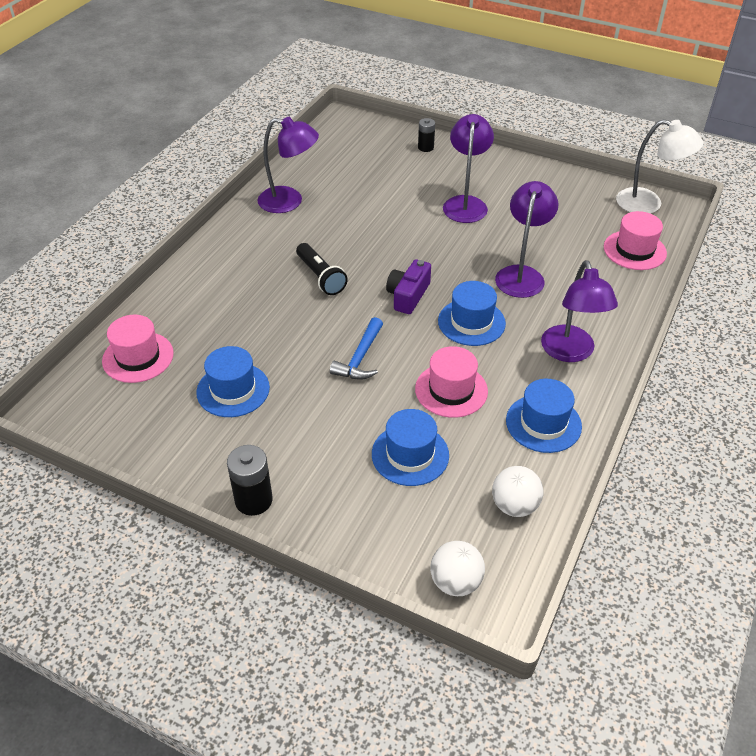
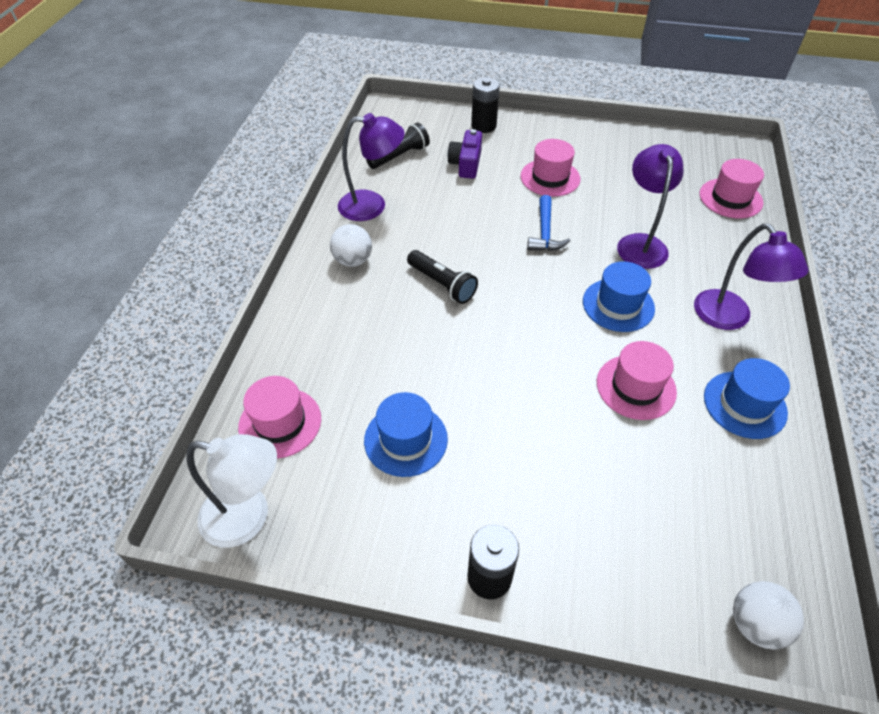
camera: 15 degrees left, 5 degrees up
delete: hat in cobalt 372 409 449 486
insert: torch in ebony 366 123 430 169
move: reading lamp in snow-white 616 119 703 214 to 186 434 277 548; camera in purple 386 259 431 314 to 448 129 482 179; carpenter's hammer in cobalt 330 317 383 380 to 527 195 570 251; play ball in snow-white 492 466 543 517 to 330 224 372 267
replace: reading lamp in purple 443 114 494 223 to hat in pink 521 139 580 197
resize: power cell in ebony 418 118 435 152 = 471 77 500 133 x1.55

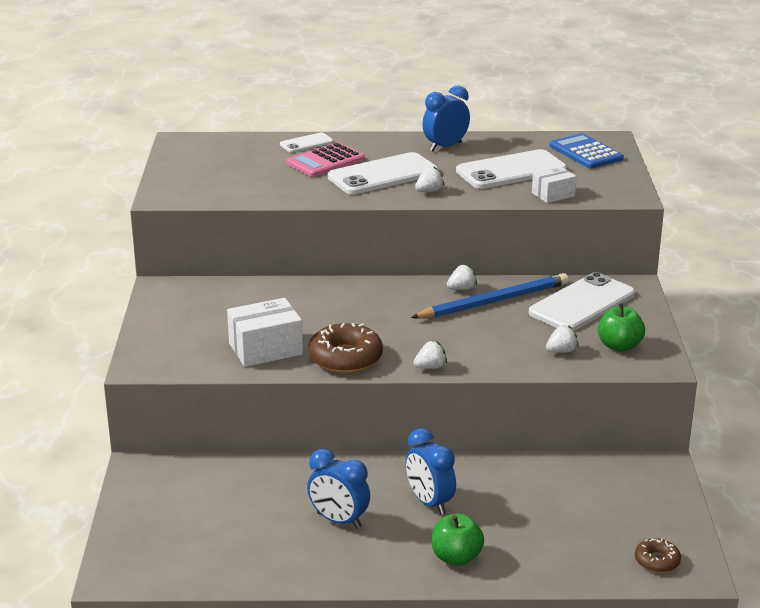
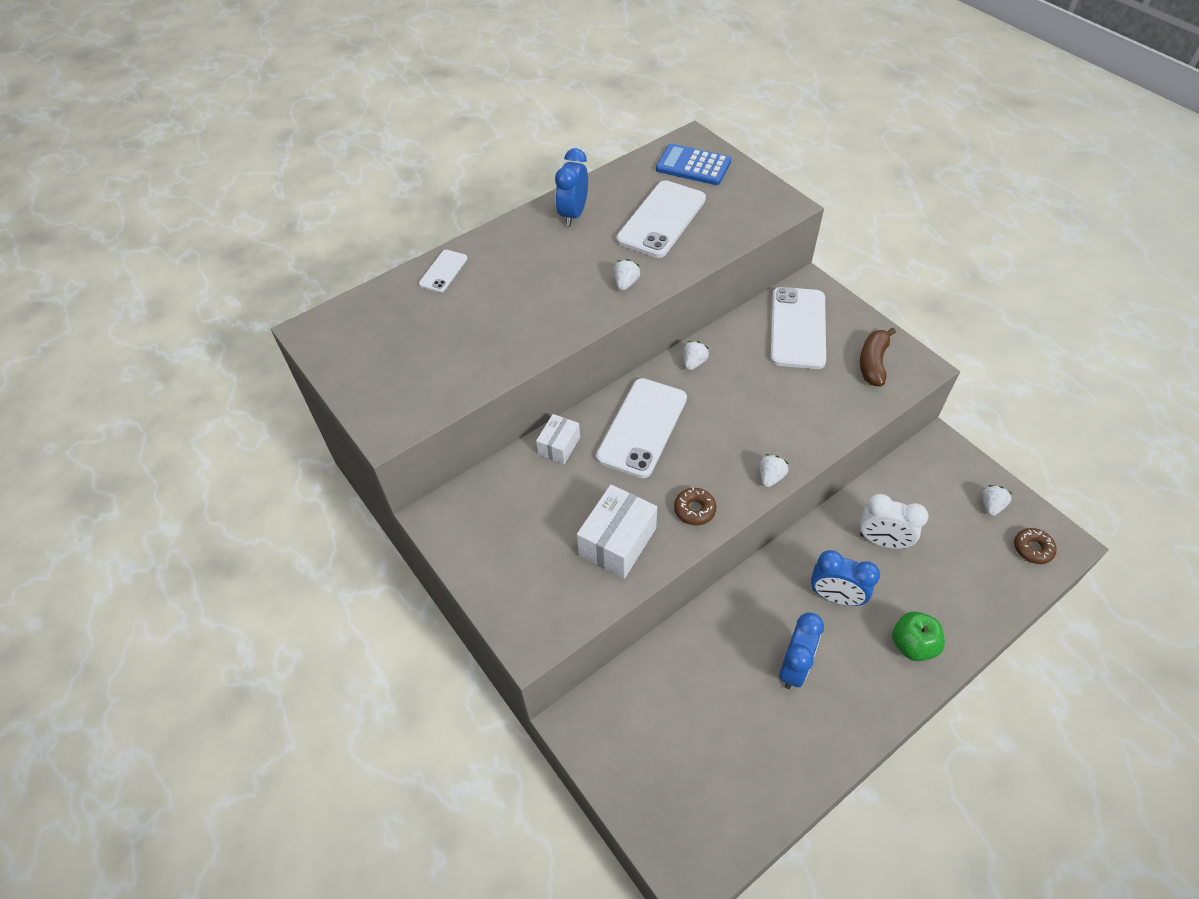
camera: 35 degrees left, 25 degrees up
delete: calculator in pink 286 142 365 177; wooden pencil in cobalt 411 273 569 319
insert: bedside clock in snow-white 860 494 928 549
move: mobile phone in snow-white 328 152 439 194 to 596 378 687 478; parcel in snow-white 532 166 577 203 to 536 414 580 464; strawberry in snow-white 546 325 579 353 to 983 485 1012 516
replace: toy apple in emerald 598 303 645 352 to toy banana in dark brown 860 328 896 386
rotate: bedside clock in cobalt 307 449 370 529 = 779 613 824 689 60 degrees counterclockwise
resize: doughnut in dark brown 308 323 383 373 = 674 487 716 525 x0.55

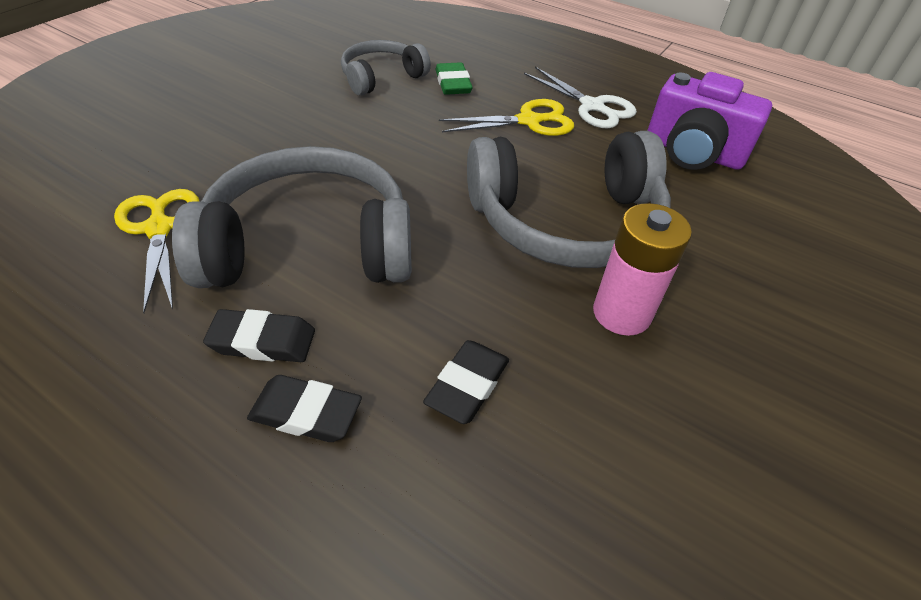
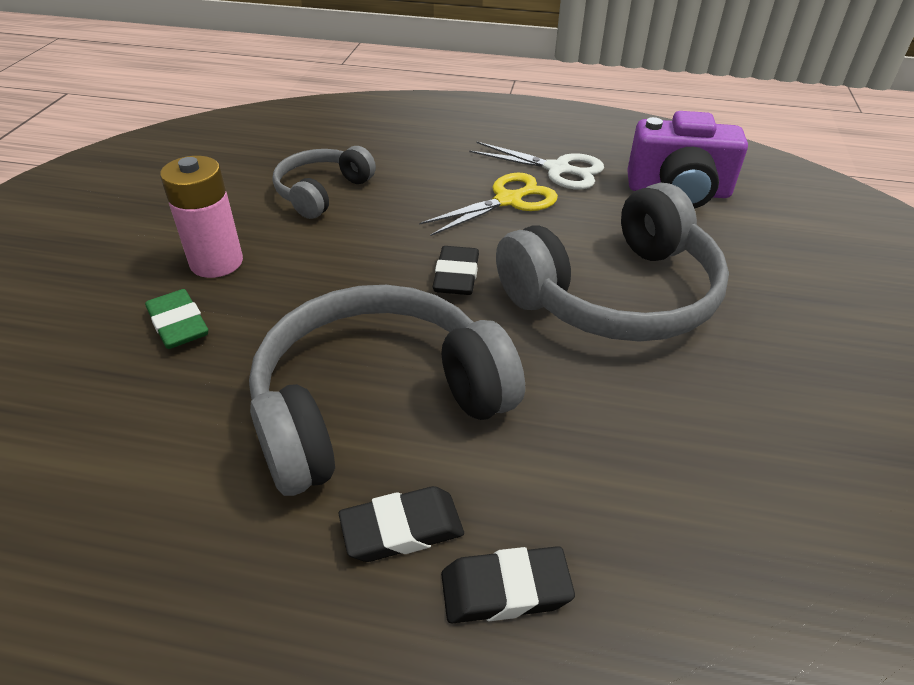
camera: 20 degrees left, 5 degrees down
delete: scissors in bright yellow 114 189 199 313
move: gum eraser in emerald 435 62 473 95 to 145 289 208 349; power cell in pink 593 203 692 336 to 160 156 243 278; gum eraser in ebony 423 340 509 424 to 433 246 479 295

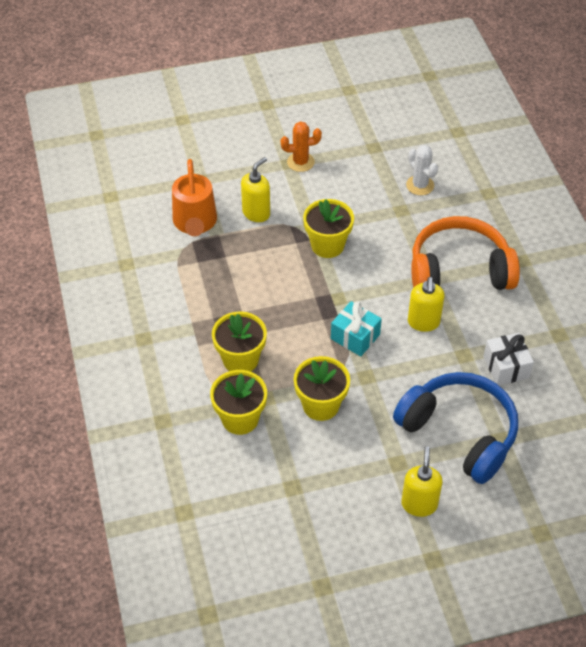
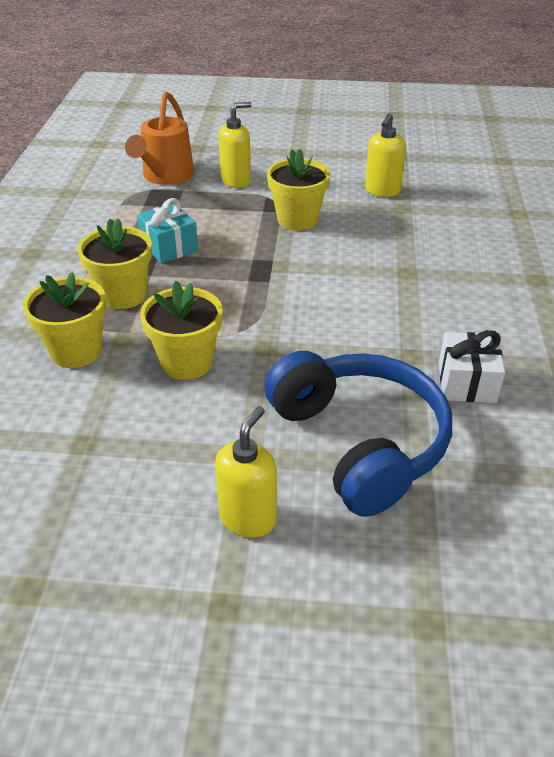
camera: 20 degrees right, 10 degrees down
delete: saguaro cactus in orange-coloured 281 121 322 172; saguaro cactus in snow-white 406 145 438 195; headphones in orange-coloured 411 216 520 290
move: pump bottle in bright yellow 408 277 444 332 to 365 113 406 197; present in turquoise 331 301 382 356 to 137 198 198 264

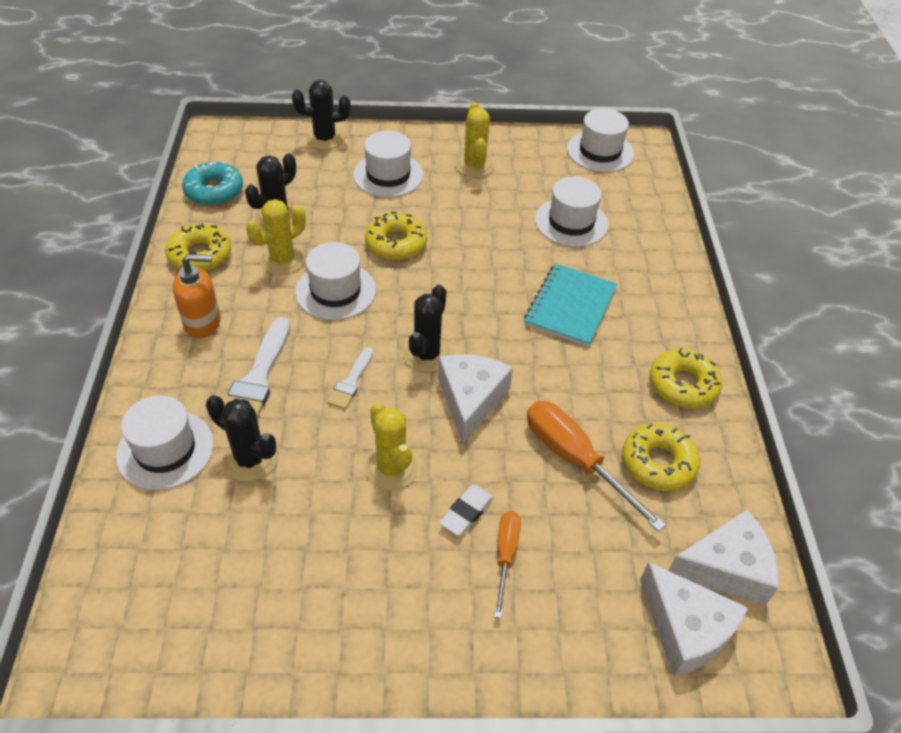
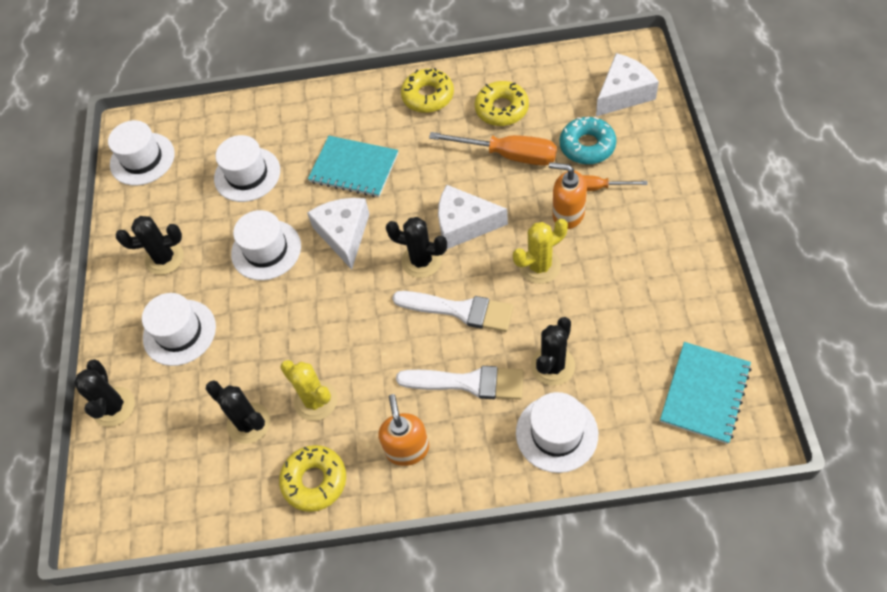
camera: 85 degrees left, 10 degrees up
delete: doughnut in bright yellow 365 212 427 260
insert: notepad in turquoise 660 342 751 444
move: doughnut in turquoise 182 161 243 206 to 560 117 616 164; hat in snow-white 295 242 376 320 to 231 210 301 280; piece of cheese in snow-white 669 509 779 606 to 307 198 369 270
replace: gum eraser in snow-white 439 485 494 536 to pump bottle in orange-coloured 549 162 587 229
recolor: saguaro cactus in bright yellow 456 102 494 178 to saguaro cactus in ebony 116 216 184 275
rotate: flat screwdriver in orange-coloured 527 401 666 532 = 429 132 557 166 120 degrees counterclockwise
resize: paint brush in snow-white 327 347 373 410 = 392 291 514 332 x1.75

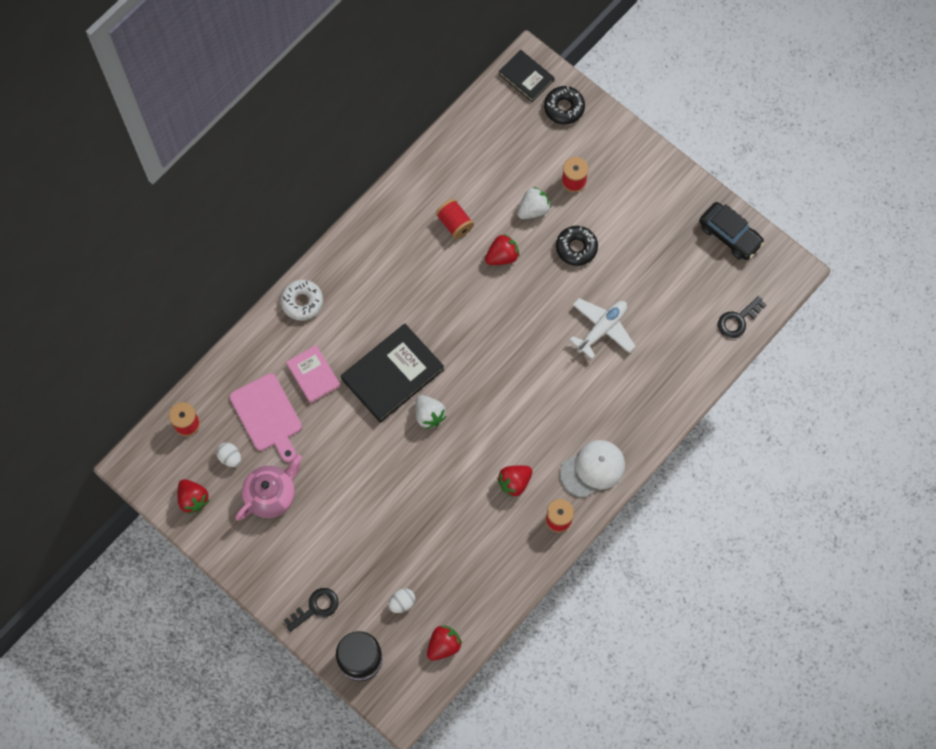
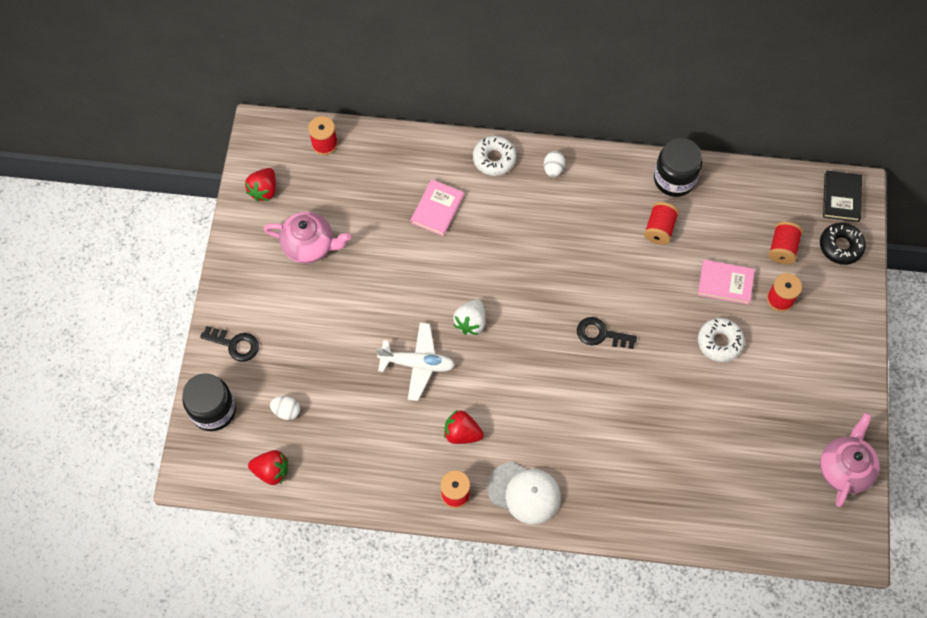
camera: 55 degrees right, 5 degrees down
delete: strawberry in scarlet 485 234 520 265; hardcover in ebony 341 324 444 423; chopping board in pink 230 373 302 462
insert: jar in ebony 654 138 702 197; bobbin in scarlet 769 222 803 264
move: latchkey in ebony 718 296 766 338 to 577 317 637 349; toy plane in snow-white 569 298 636 359 to 376 323 455 401; egg shape in snow-white 216 442 241 467 to 544 151 565 177
replace: strawberry in snow-white 517 187 551 219 to hardcover in pink 698 260 755 305; car in ebony 699 202 764 260 to teapot in pink 820 413 880 507
recolor: doughnut in ebony 556 226 598 266 to doughnut in snow-white 698 318 745 362

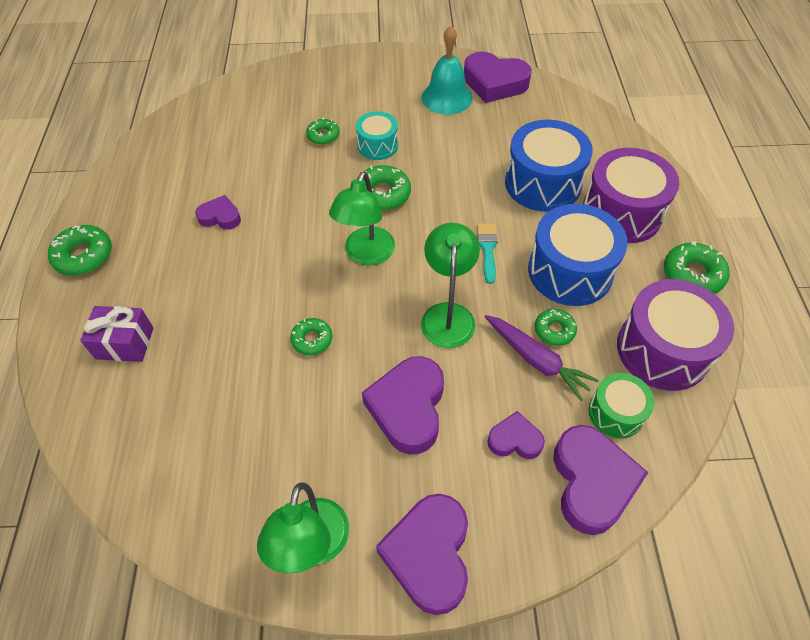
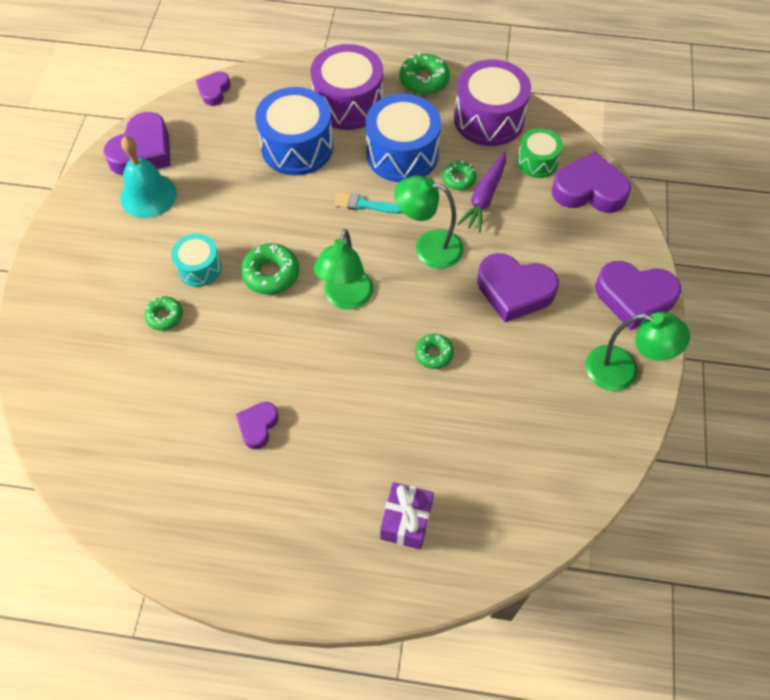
camera: 80 degrees left, 5 degrees up
delete: doughnut in emerald 48 225 112 275
move: heart in purple 487 411 545 459 to 196 72 231 106
rotate: reading lamp in emerald 329 171 395 265 = 314 229 374 310 75 degrees clockwise; root vegetable in purple 485 315 599 401 = 457 152 506 232 150 degrees clockwise

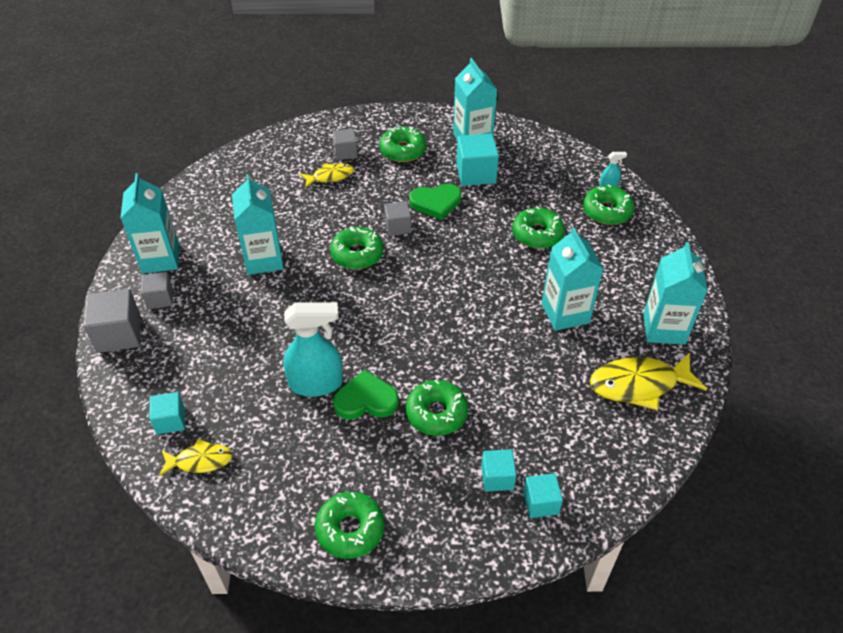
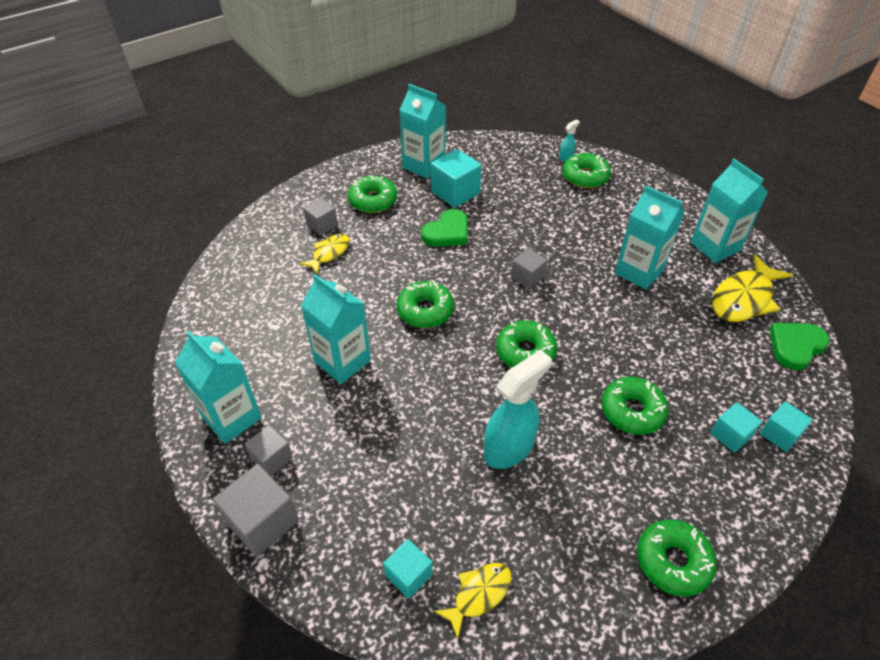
camera: 35 degrees left, 0 degrees up
move: block in gray 384 201 411 236 to 511 248 547 289; doughnut in emerald 512 207 565 248 to 496 320 557 368; heart in emerald 333 370 399 420 to 770 323 830 370

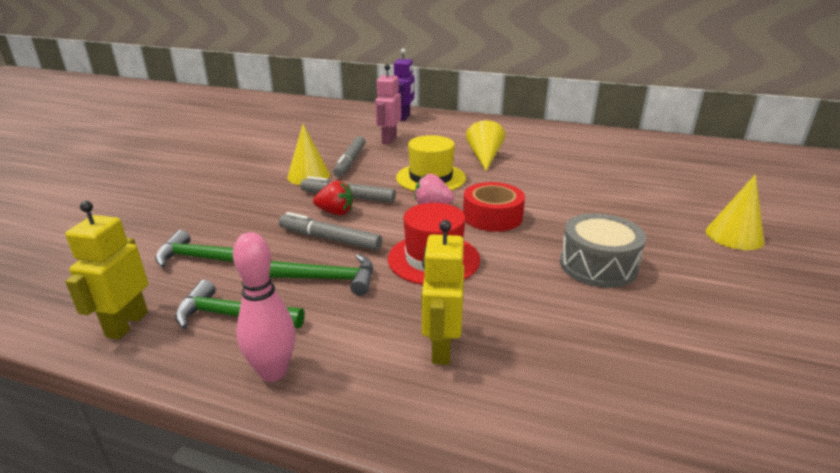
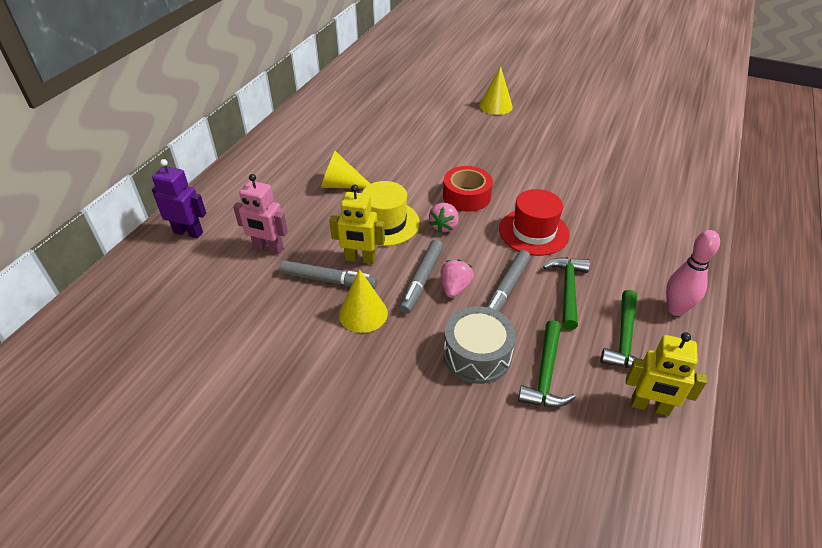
camera: 85 degrees left, 15 degrees up
move: drum in gray 560 213 646 288 to 443 306 516 384; toy robot in bright yellow 421 220 464 365 to 329 185 385 264
recolor: strawberry in scarlet 313 181 353 215 to strawberry in pink 441 259 474 298

